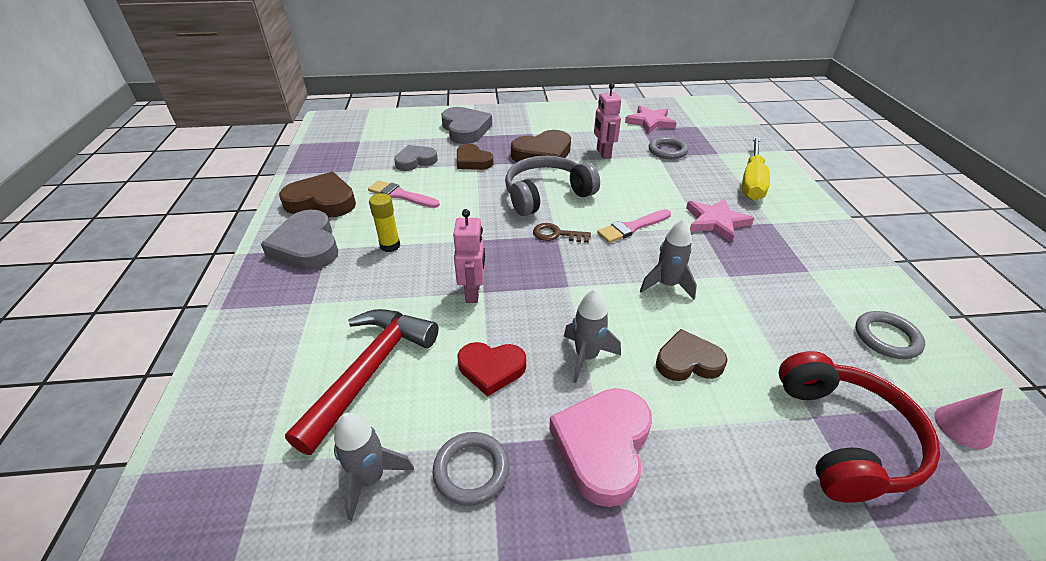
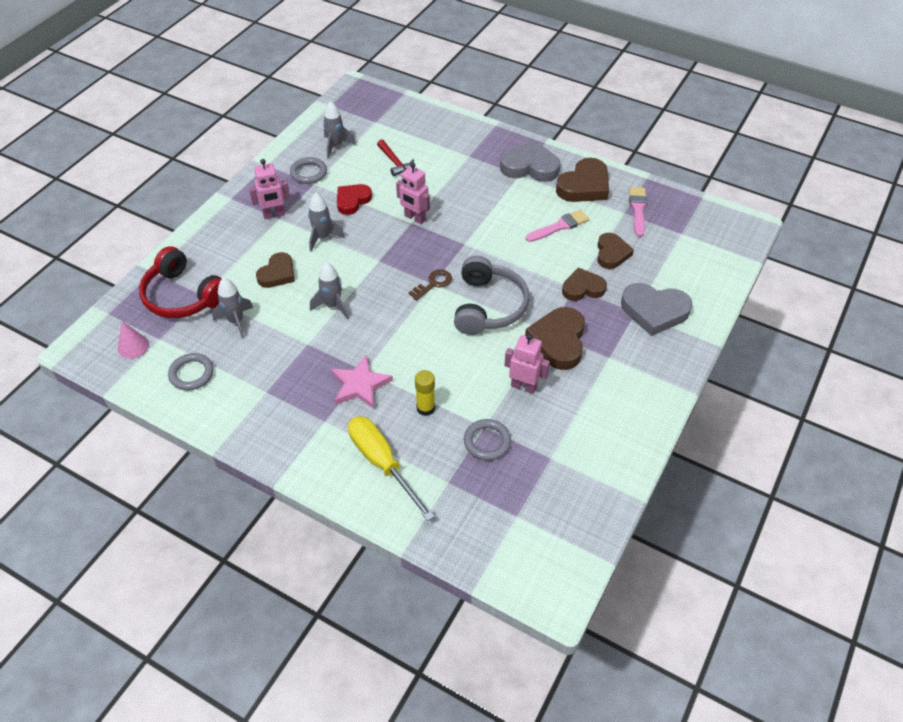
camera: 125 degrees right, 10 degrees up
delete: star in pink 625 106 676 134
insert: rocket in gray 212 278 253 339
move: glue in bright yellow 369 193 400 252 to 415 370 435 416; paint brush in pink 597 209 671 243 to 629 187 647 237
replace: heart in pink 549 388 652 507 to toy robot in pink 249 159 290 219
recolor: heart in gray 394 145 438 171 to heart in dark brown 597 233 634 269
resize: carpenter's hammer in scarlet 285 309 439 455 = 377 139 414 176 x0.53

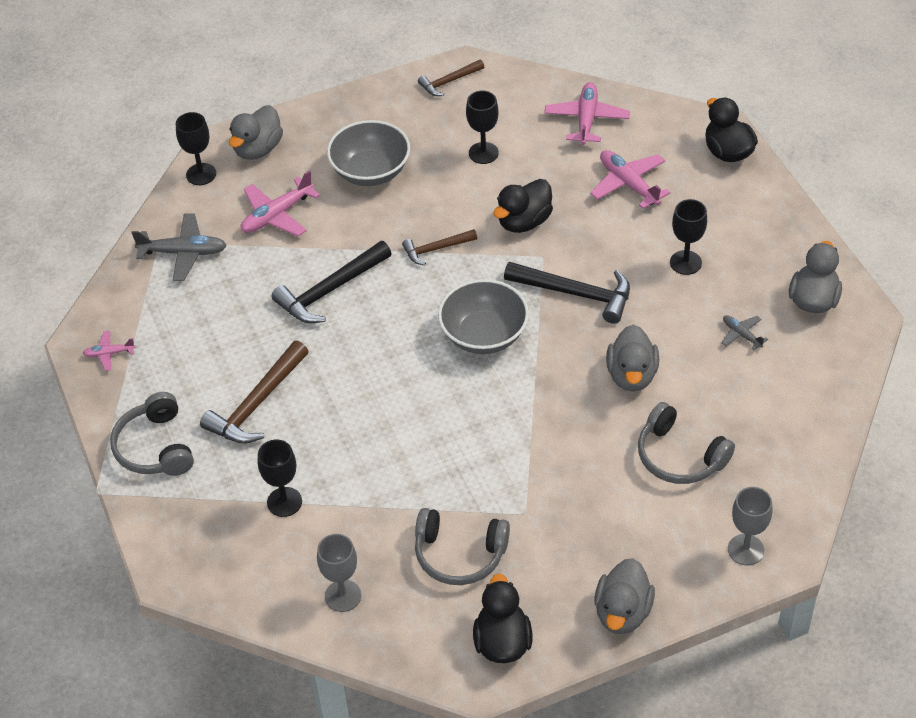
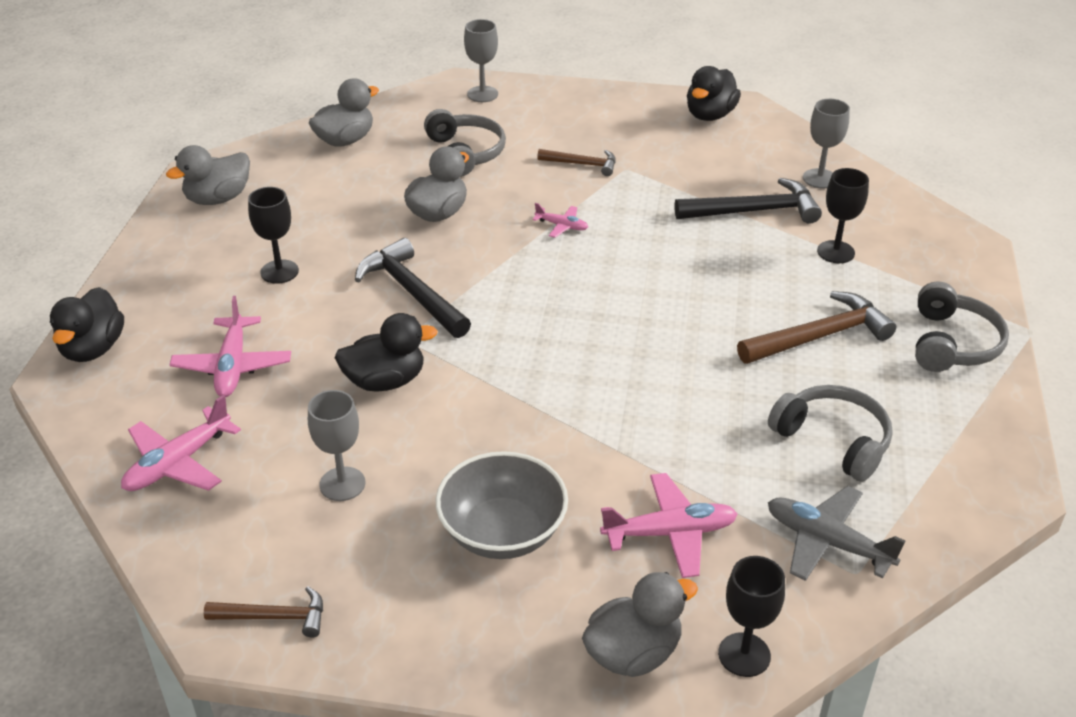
camera: 150 degrees left, 10 degrees down
delete: bowl in gray 438 279 529 354; toy plane in gray 721 315 768 350
move: carpenter's hammer in dark brown 402 229 477 265 to 537 149 616 176; carpenter's hammer in ebony 272 241 392 323 to 675 178 822 224; toy plane in pink 83 331 135 371 to 533 203 588 238; headphones in gray 415 508 510 585 to 768 385 893 482; duck in gray 594 558 655 634 to 309 78 379 147
recolor: goblet in ebony 466 91 499 164 to goblet in gray 308 390 365 501

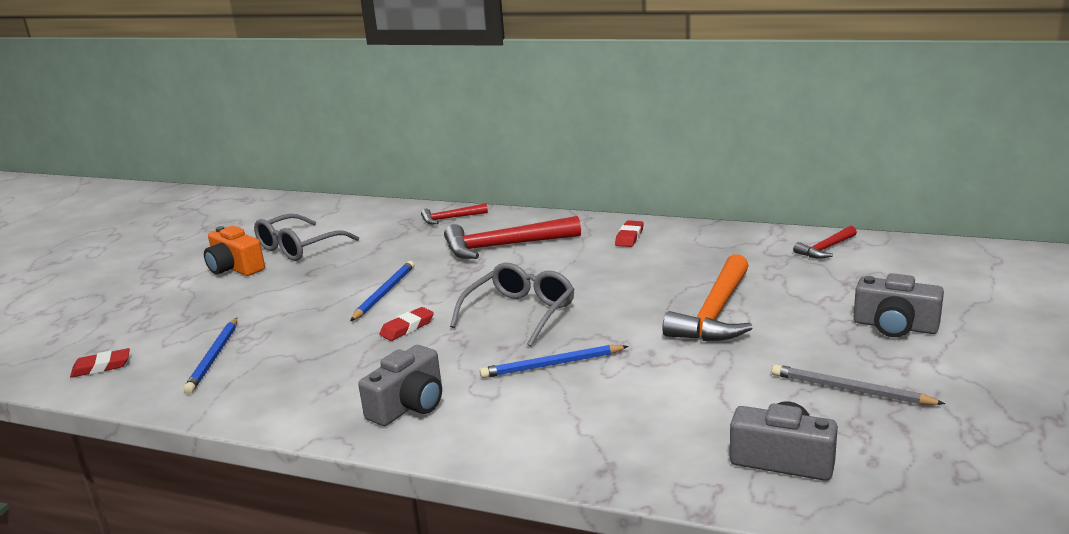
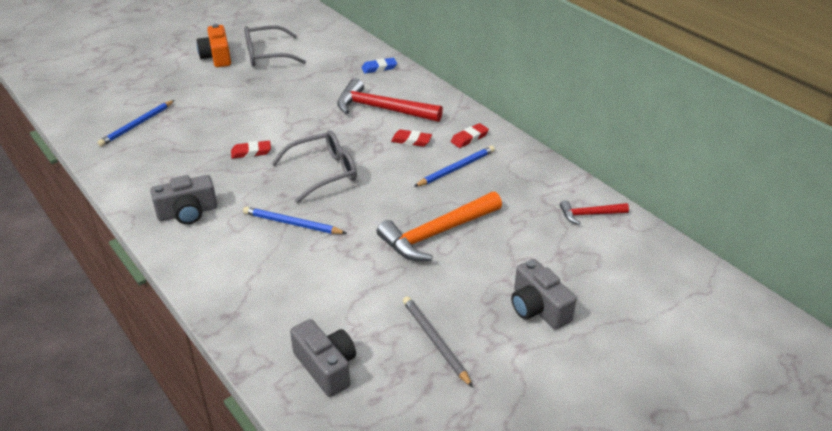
camera: 30 degrees right, 15 degrees up
move: wooden pencil in cobalt 350 261 414 321 to 414 146 495 187; gum eraser in scarlet 70 348 130 378 to 391 130 432 147
replace: carpenter's hammer in scarlet 421 203 488 224 to gum eraser in cobalt 361 58 397 74

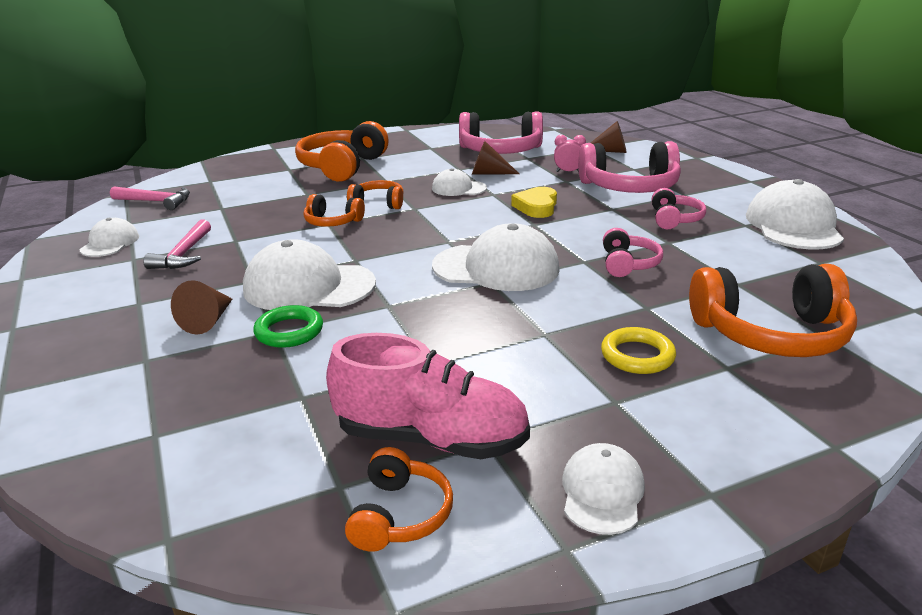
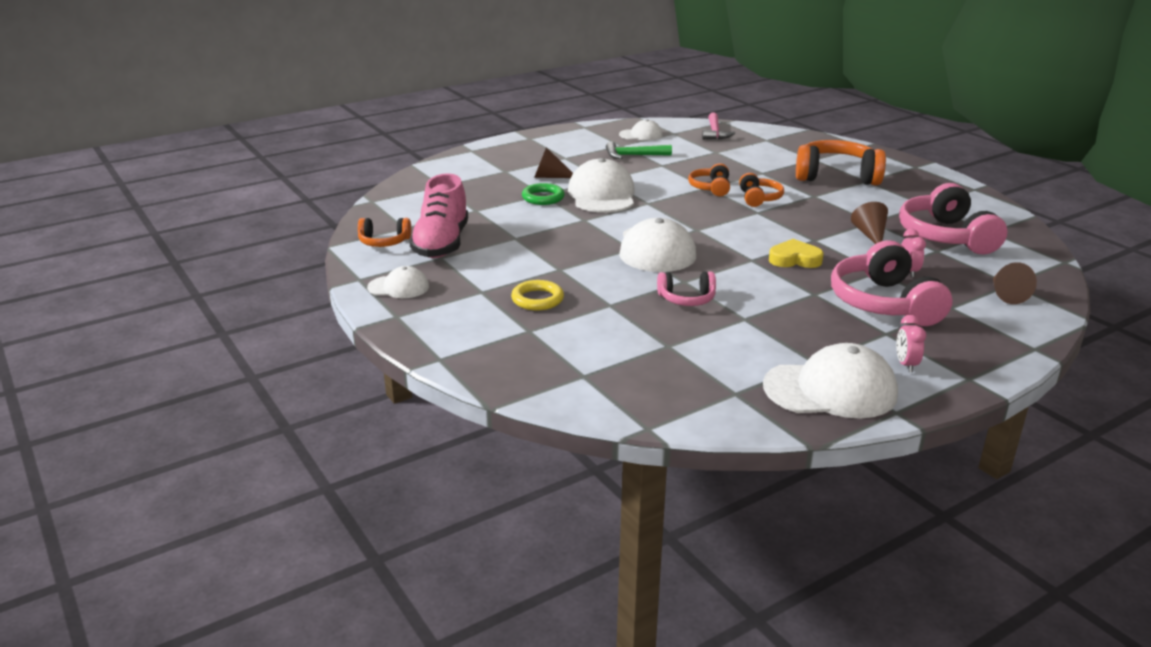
camera: 80 degrees right, 0 degrees up
delete: peaked cap in snow-white 432 168 487 196; headphones in pink 652 188 706 229; headphones in orange-coloured 689 264 857 357
insert: bedside clock in pink 896 315 926 373
recolor: carpenter's hammer in pink 143 220 211 269 to carpenter's hammer in emerald 606 142 672 159

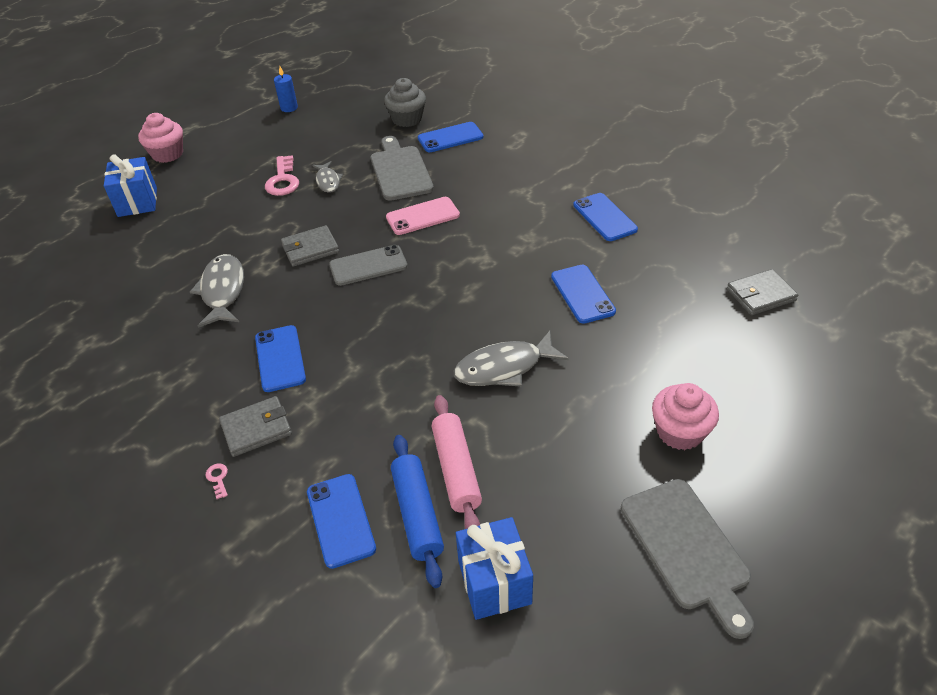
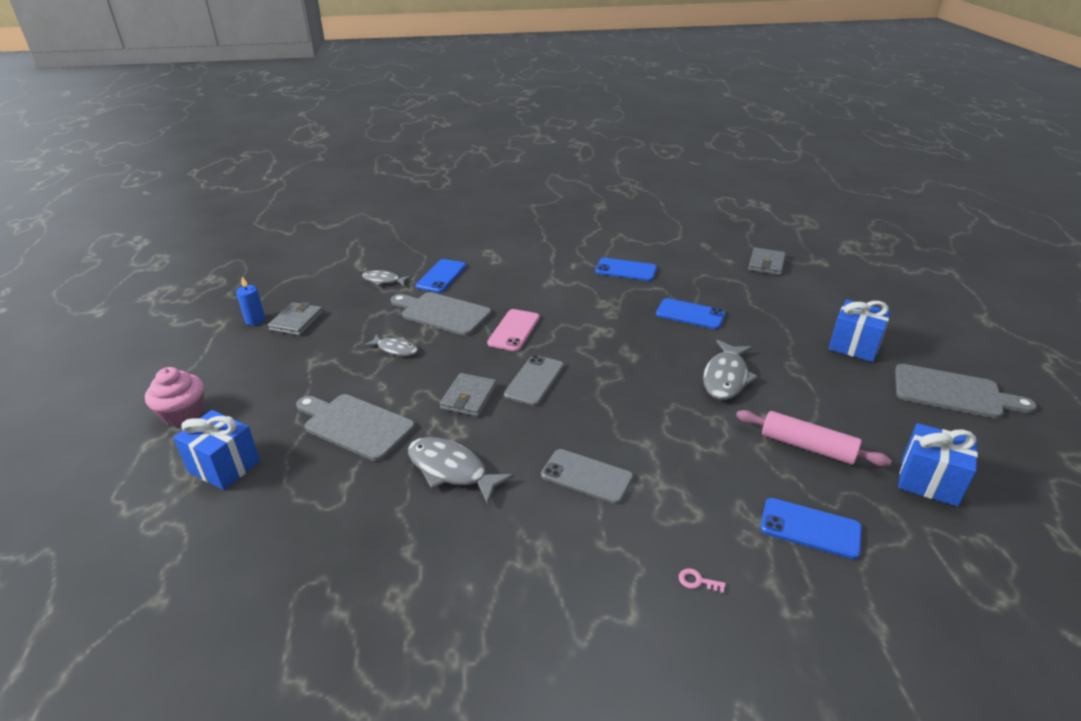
camera: 50 degrees left, 10 degrees down
delete: latchkey in pink 265 155 299 196; rolling pin in cobalt 391 435 444 588
insert: chopping board in gray 296 394 415 461
move: card wallet in gray 219 396 292 457 to 268 302 323 336
replace: muffin in gray 384 78 426 127 to fish figure in gray 362 270 411 286; muffin in pink 652 383 719 450 to present in cobalt 829 299 891 362
recolor: mobile phone in cobalt 255 325 306 392 to mobile phone in gray 541 449 633 504

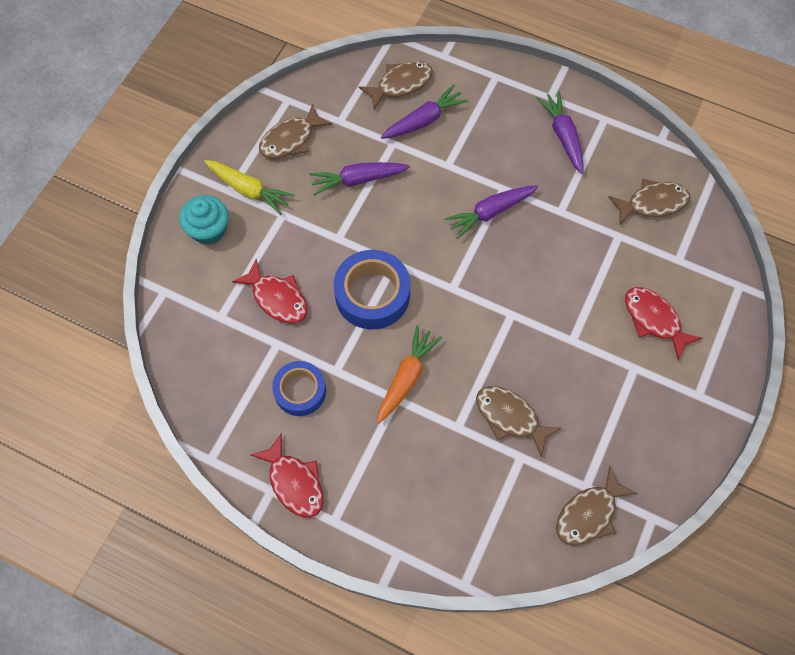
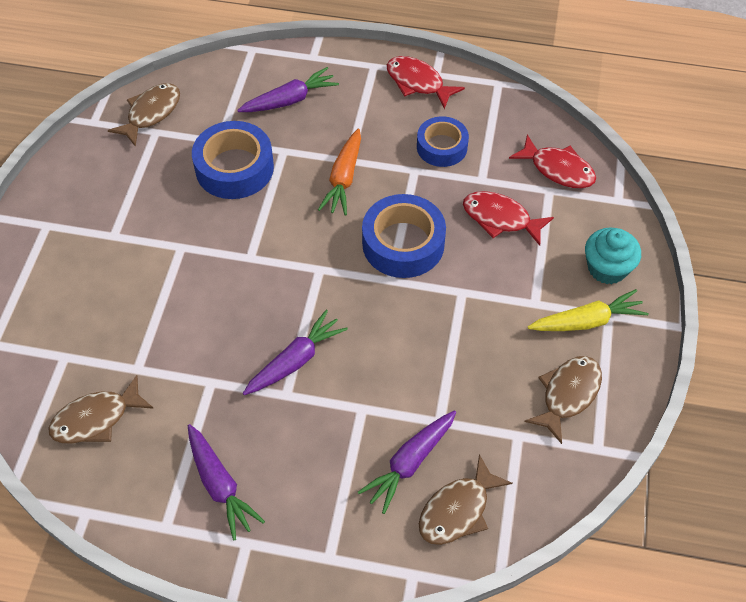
camera: 165 degrees right, 10 degrees down
move: root vegetable in purple 309 162 410 195 to 237 67 339 112; fish figure in scarlet 625 287 702 360 to 509 135 596 188
replace: fish figure in dark brown 476 386 562 457 to roll of tape in cobalt 192 121 274 199
rotate: root vegetable in bright yellow 204 160 294 215 = 528 289 648 331 150 degrees clockwise

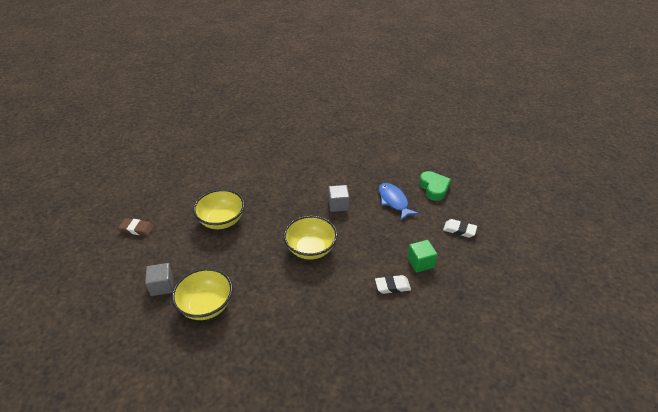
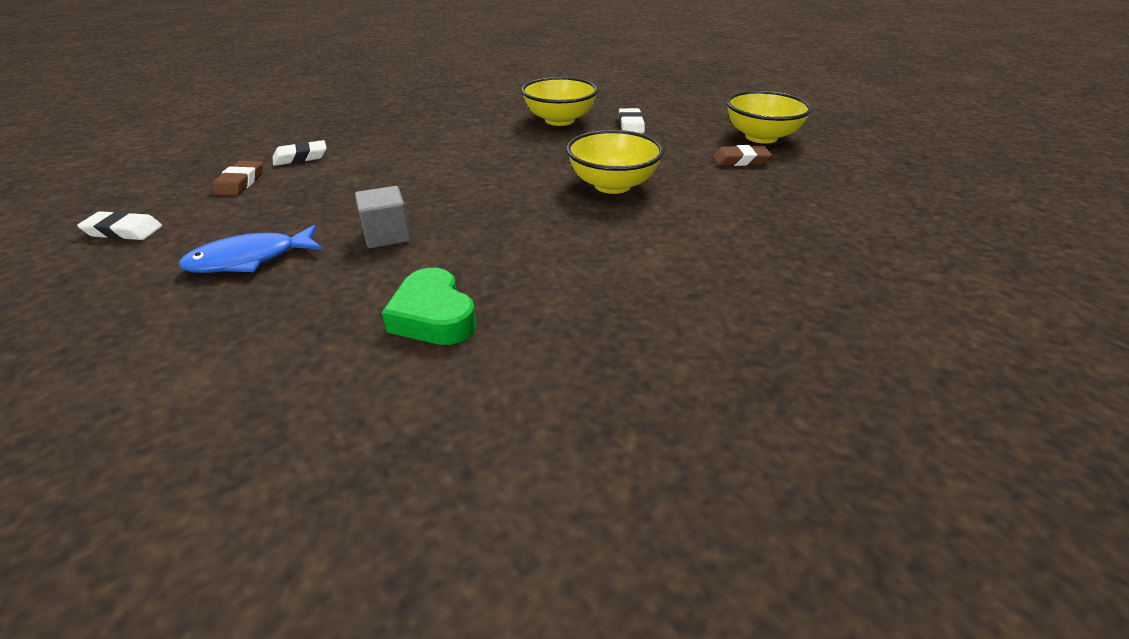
camera: 165 degrees right, 5 degrees down
move: heart in emerald 419 171 451 201 to 382 268 477 345; bowl in bright yellow 283 216 337 260 to 727 91 812 143
replace: block in emerald 407 240 438 273 to gum eraser in dark brown 212 161 263 196; block in gray 145 263 174 296 to gum eraser in snow-white 619 108 645 134
rotate: fish figure in cobalt 379 183 419 220 = 178 225 323 273 105 degrees clockwise

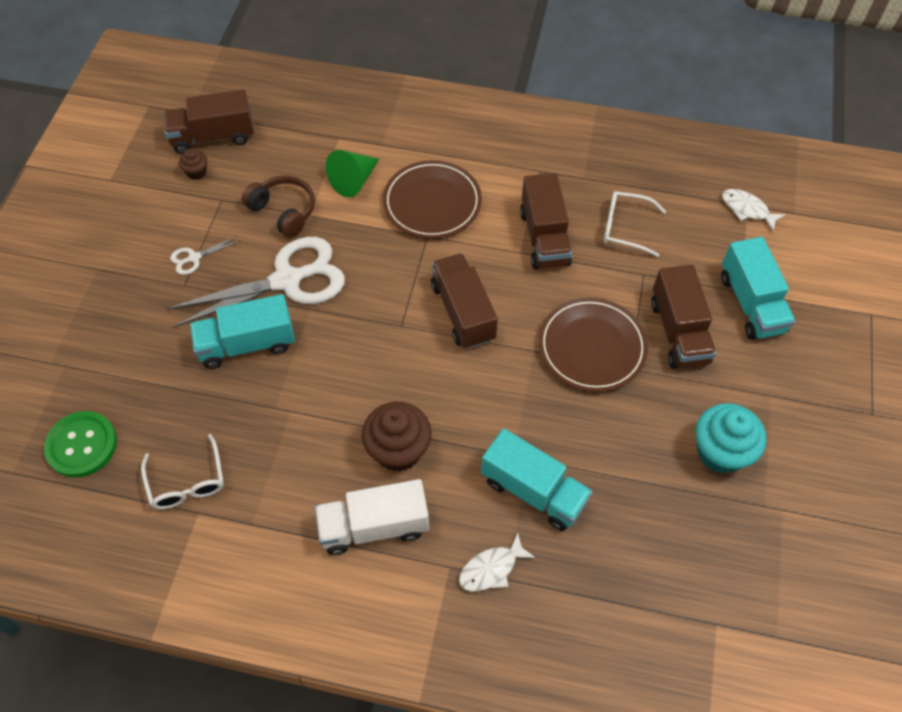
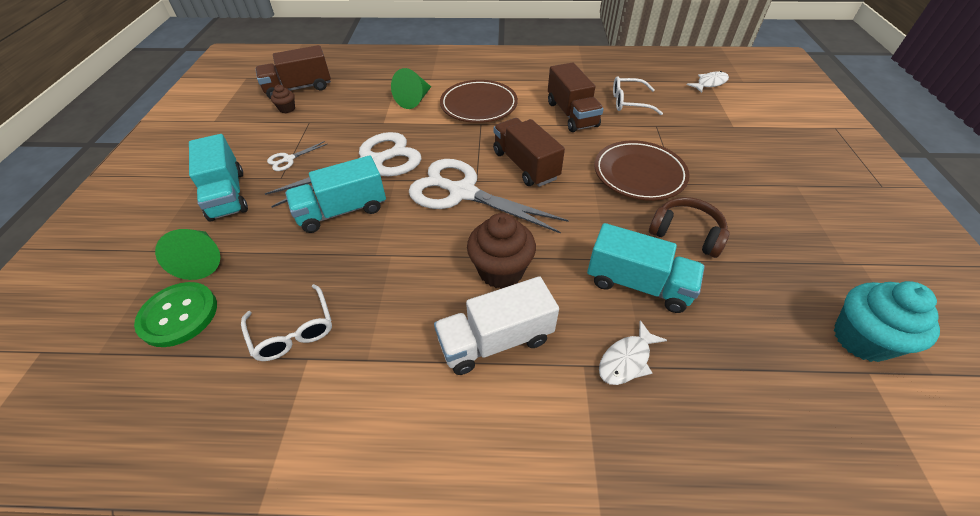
camera: 10 degrees left, 10 degrees down
delete: lorry in dark brown 651 265 717 369
insert: scissors in snow-white 409 159 568 234; cone in emerald 155 229 220 280
move: headphones in dark brown 242 175 315 238 to 649 197 730 258; lorry in turquoise 721 237 796 340 to 189 134 248 222; muffin in turquoise 696 403 767 474 to 834 281 940 362
rotate: fish figure in snow-white 722 189 786 232 = 687 71 729 93 120 degrees clockwise

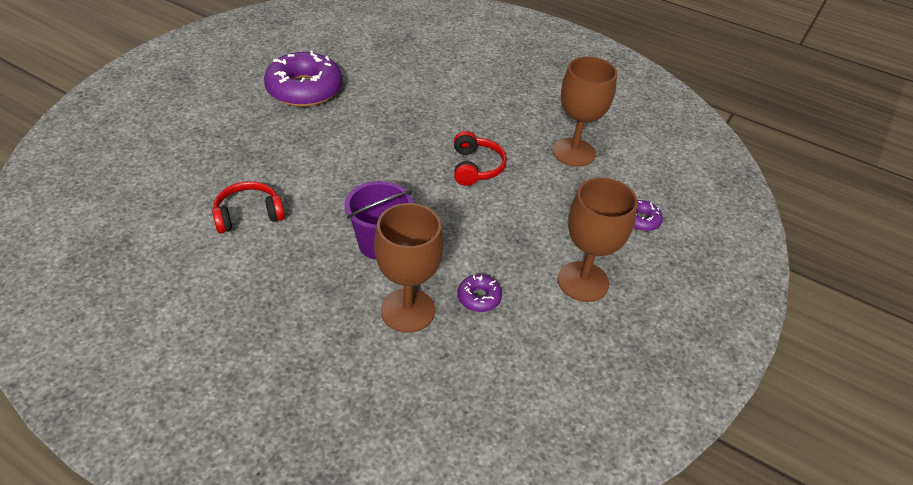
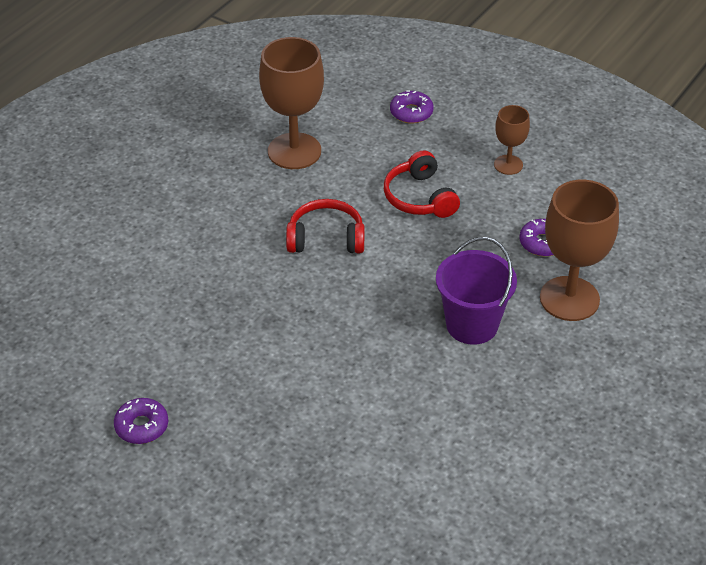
camera: 85 degrees left, 0 degrees up
move: headphones in scarlet 212 181 285 233 to 384 150 460 218
resize: doughnut in purple 264 51 343 107 = 114 398 168 444 x0.44; goblet in dark brown 558 178 638 302 = 494 105 530 175 x0.53

